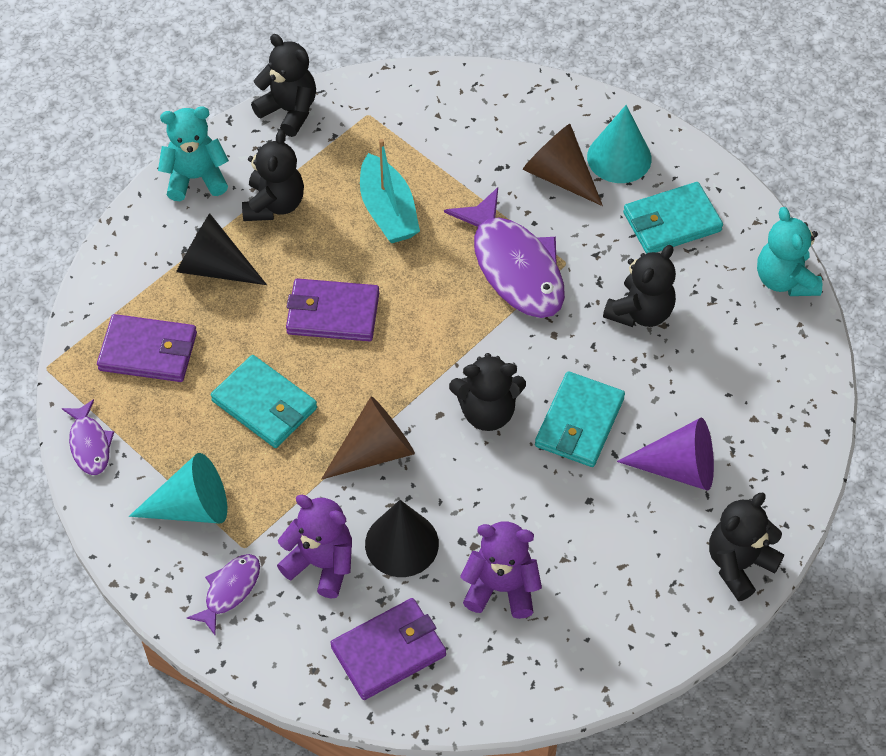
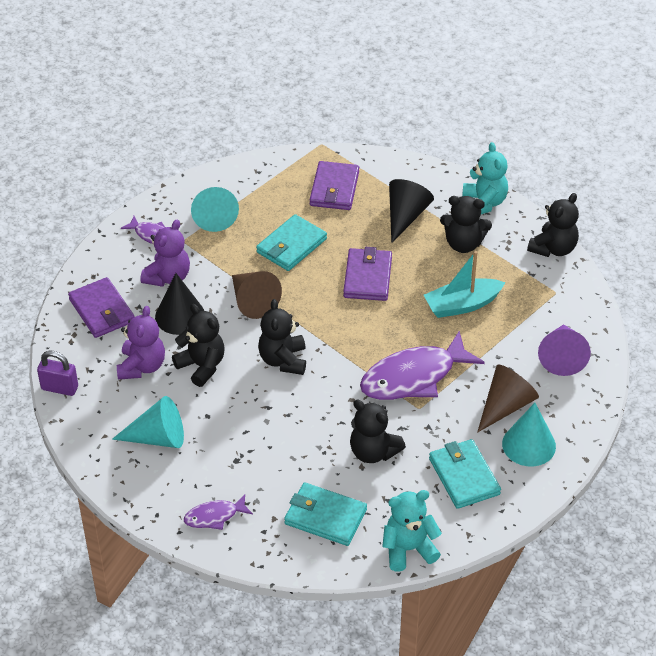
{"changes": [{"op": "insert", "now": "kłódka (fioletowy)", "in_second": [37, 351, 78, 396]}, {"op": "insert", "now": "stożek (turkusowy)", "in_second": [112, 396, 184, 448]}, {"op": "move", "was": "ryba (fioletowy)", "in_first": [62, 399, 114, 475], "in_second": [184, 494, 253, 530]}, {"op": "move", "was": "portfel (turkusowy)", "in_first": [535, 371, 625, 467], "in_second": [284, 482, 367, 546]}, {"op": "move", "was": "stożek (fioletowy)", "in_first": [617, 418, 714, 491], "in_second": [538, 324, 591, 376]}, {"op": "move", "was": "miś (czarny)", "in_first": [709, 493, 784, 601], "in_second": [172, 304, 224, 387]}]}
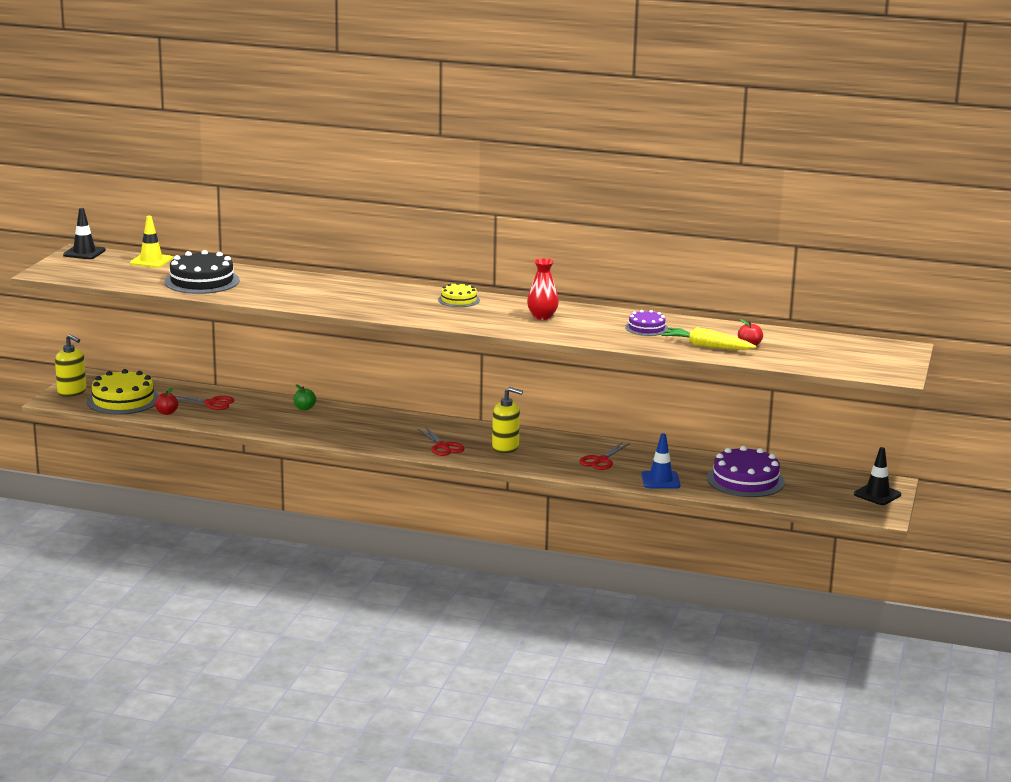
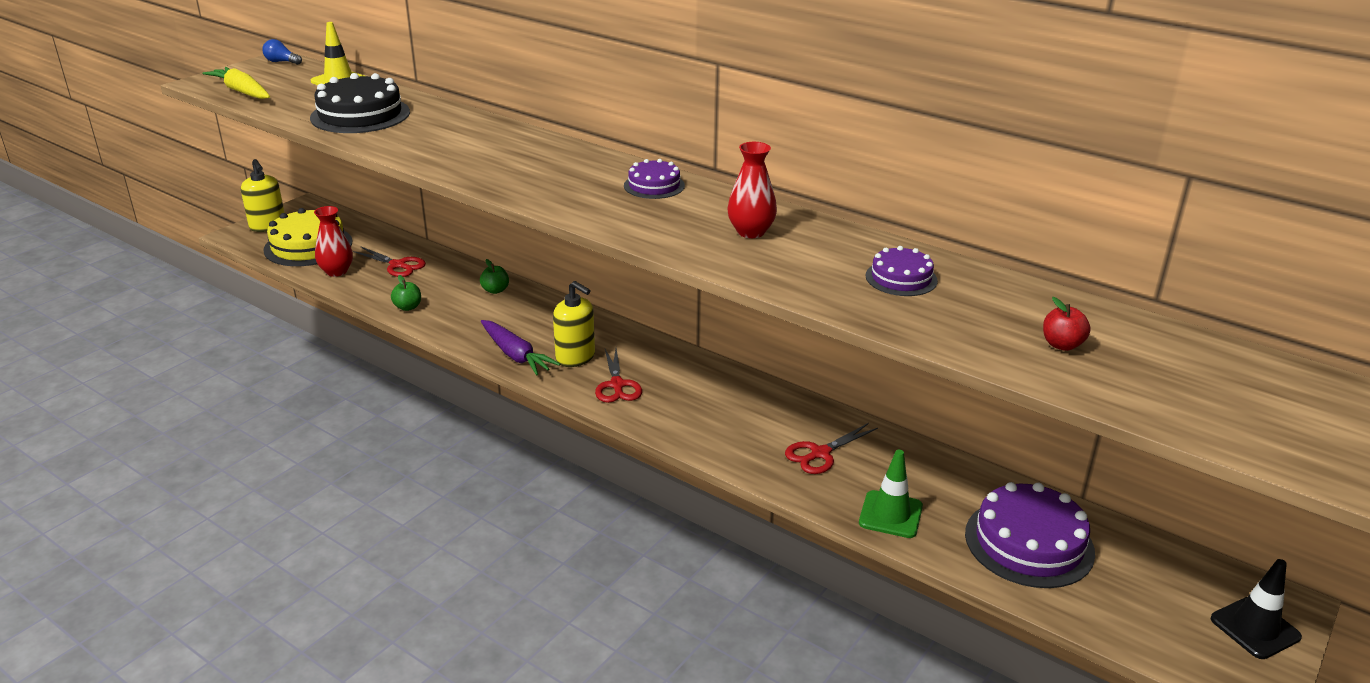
{"changes": [{"op": "insert", "now": "jabłko (zielony)", "in_second": [391, 275, 421, 311]}, {"op": "insert", "now": "marchewka (fioletowy)", "in_second": [481, 320, 560, 376]}, {"op": "move", "was": "dozownik mydła (żółty)", "in_first": [492, 387, 523, 453], "in_second": [553, 281, 595, 367]}, {"op": "move", "was": "marchewka (żółty)", "in_first": [661, 327, 756, 350], "in_second": [202, 67, 270, 99]}, {"op": "replace", "was": "pachołek (czarny)", "now": "żarówka (niebieski)", "in_first": [63, 208, 106, 259], "in_second": [262, 39, 302, 65]}, {"op": "replace", "was": "jabłko (czerwony)", "now": "wazon (czerwony)", "in_first": [155, 387, 178, 415], "in_second": [314, 206, 353, 277]}, {"op": "recolor", "was": "tort (żółty)", "now": "tort (fioletowy)", "in_first": [438, 282, 480, 307], "in_second": [624, 159, 685, 199]}, {"op": "recolor", "was": "pachołek (niebieski)", "now": "pachołek (zielony)", "in_first": [641, 433, 681, 489], "in_second": [859, 450, 923, 538]}]}
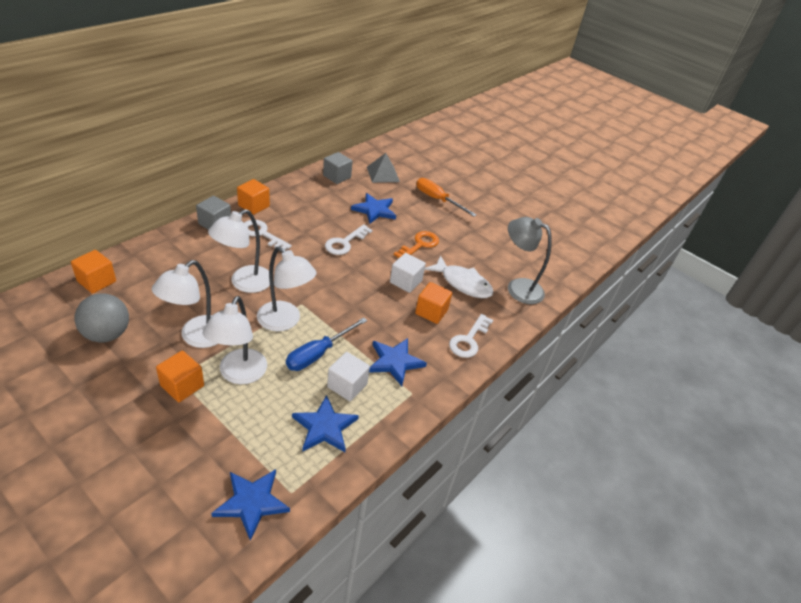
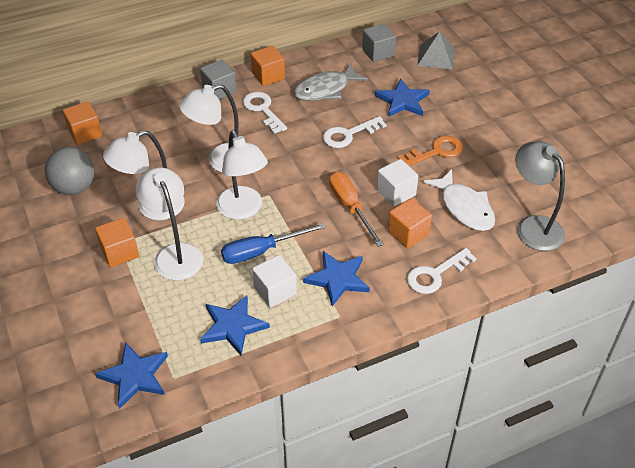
{"changes": [{"op": "insert", "now": "ryba (szary)", "in_second": [294, 63, 368, 101]}, {"op": "move", "was": "śrubokręt (pomarańczowy)", "in_first": [417, 178, 477, 217], "in_second": [329, 172, 384, 247]}, {"op": "rotate", "was": "lampka (biały)", "in_first": [202, 296, 267, 384], "in_second": [136, 167, 203, 280], "clockwise": 120}]}
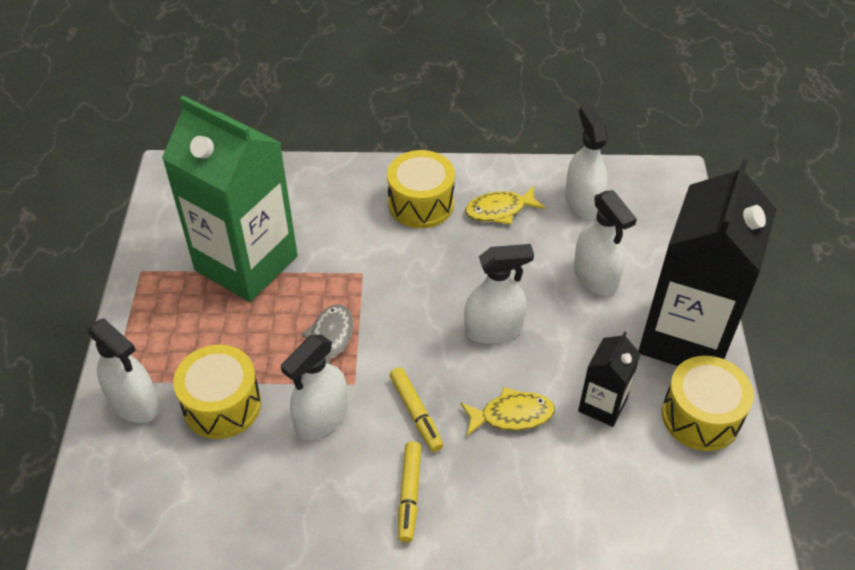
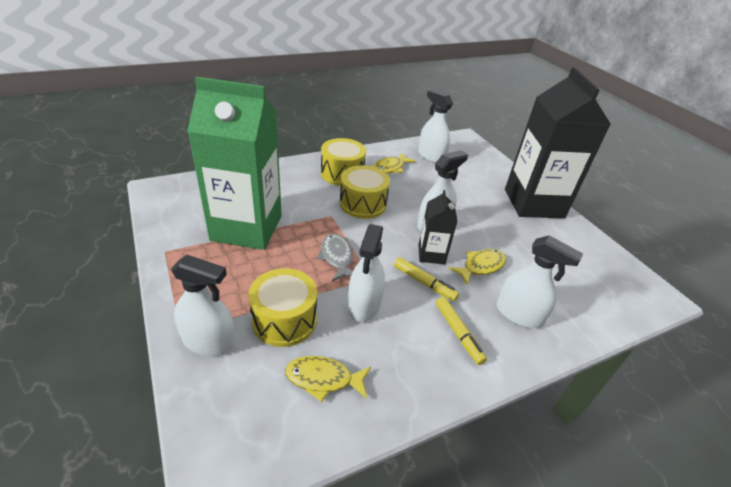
{"changes": [{"op": "insert", "now": "ryba (żółty)", "in_second": [285, 356, 371, 402]}, {"op": "move", "was": "spryskiwacz (biały)", "in_first": [574, 190, 637, 296], "in_second": [497, 235, 583, 329]}, {"op": "move", "was": "karton mleka (czarny)", "in_first": [578, 331, 641, 427], "in_second": [418, 190, 458, 264]}, {"op": "move", "was": "bęben (żółty)", "in_first": [662, 356, 754, 451], "in_second": [340, 165, 390, 219]}]}
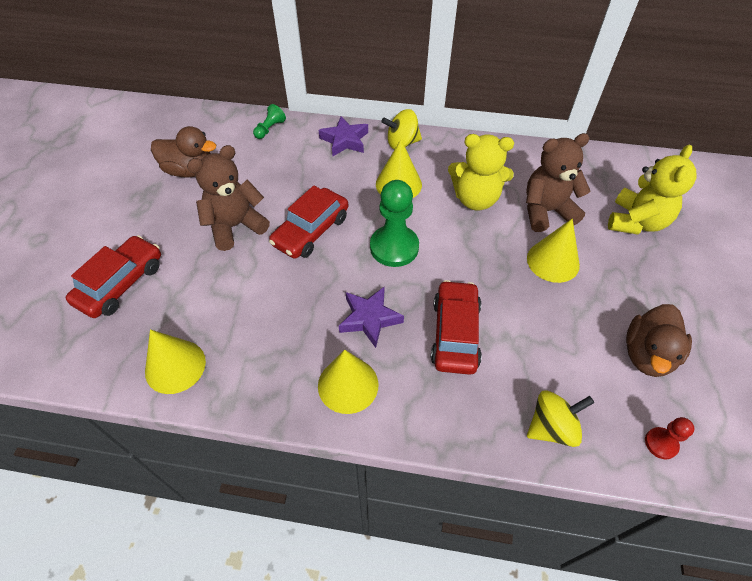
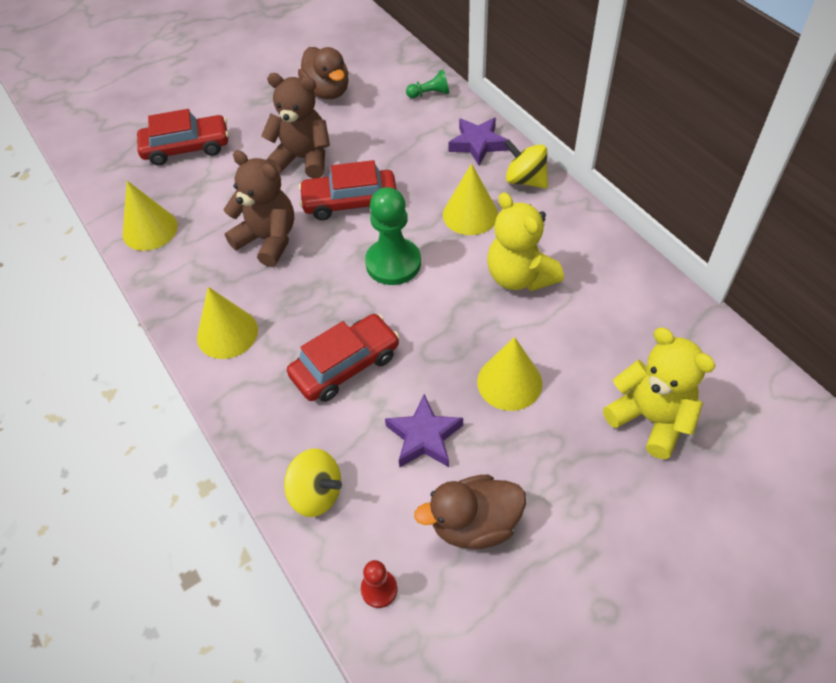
{"changes": [{"op": "move", "was": "gwiazda (fioletowy)", "in_first": [339, 286, 404, 348], "in_second": [385, 394, 463, 467]}, {"op": "move", "was": "miś (brązowy)", "in_first": [526, 133, 590, 232], "in_second": [224, 150, 294, 267]}, {"op": "rotate", "was": "miś (żółty)", "in_first": [608, 145, 697, 234], "in_second": [603, 328, 715, 459], "clockwise": -120}]}
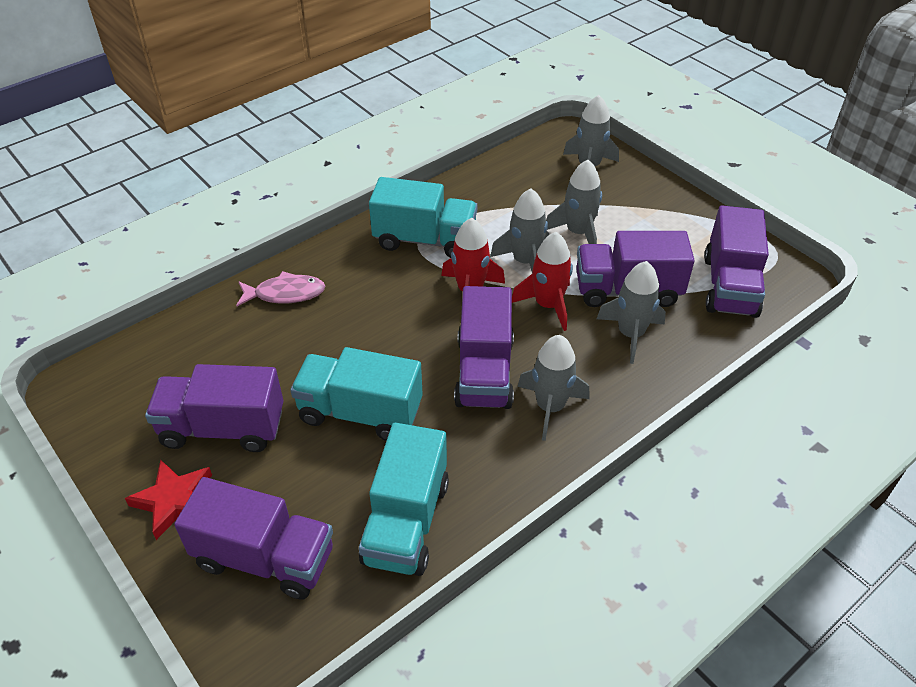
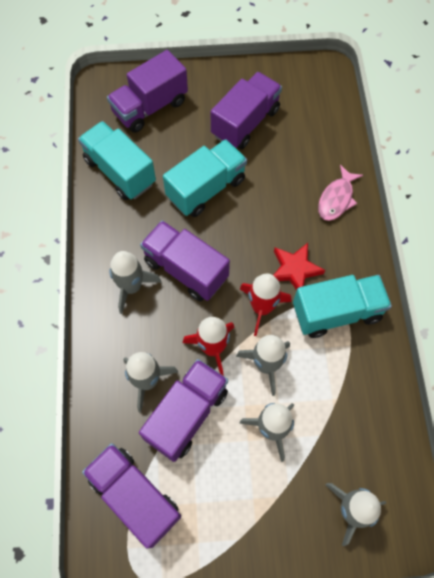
{"changes": [{"op": "move", "was": "gwiazda (czerwony)", "in_first": [125, 459, 212, 540], "in_second": [273, 243, 325, 290]}, {"op": "rotate", "was": "ciężarówka (turkusowy)", "in_first": [369, 177, 477, 258], "in_second": [293, 275, 392, 338], "clockwise": -150}]}
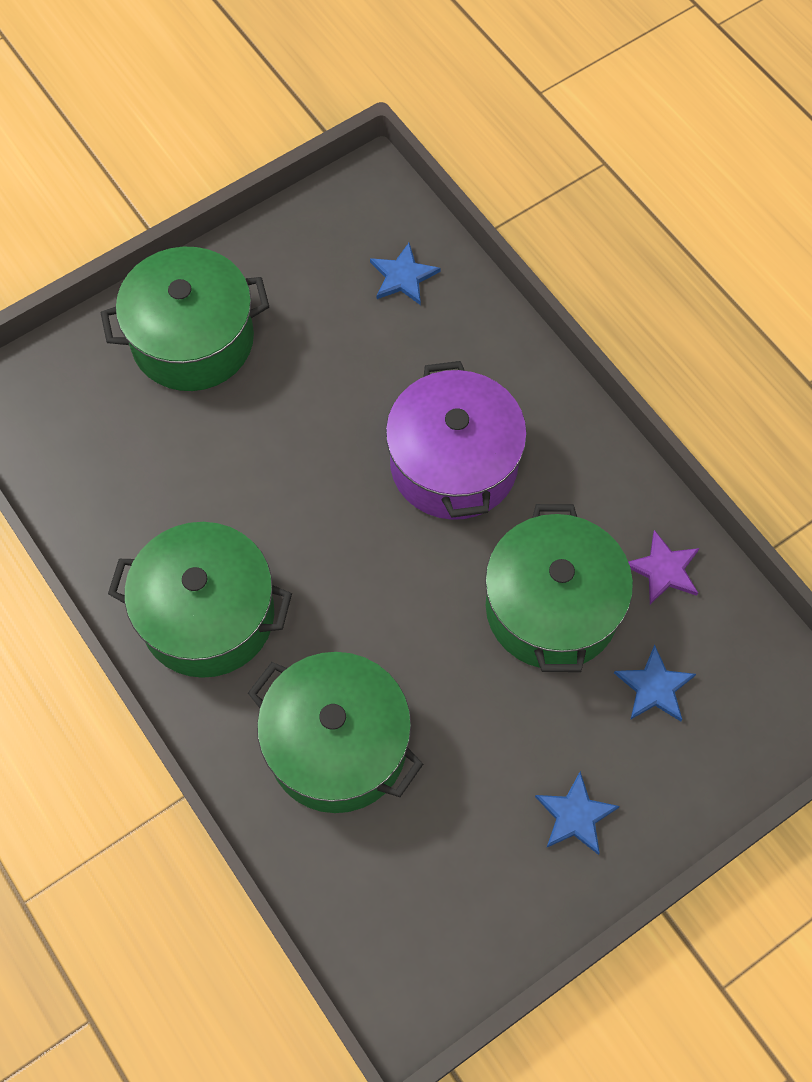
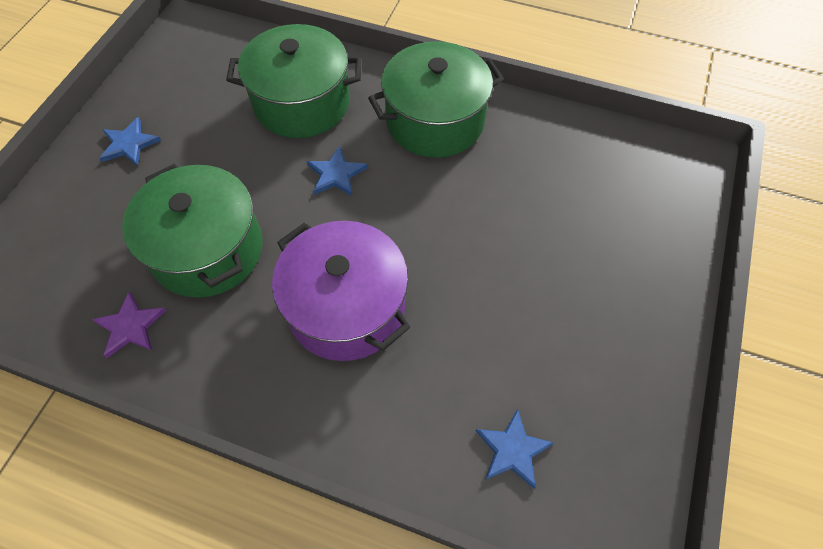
{"changes": [{"op": "delete", "was": "garnek (zielony)", "in_first": [101, 247, 269, 391]}, {"op": "move", "was": "gwiazda (niebieski)", "in_first": [614, 645, 696, 721], "in_second": [306, 146, 368, 197]}]}
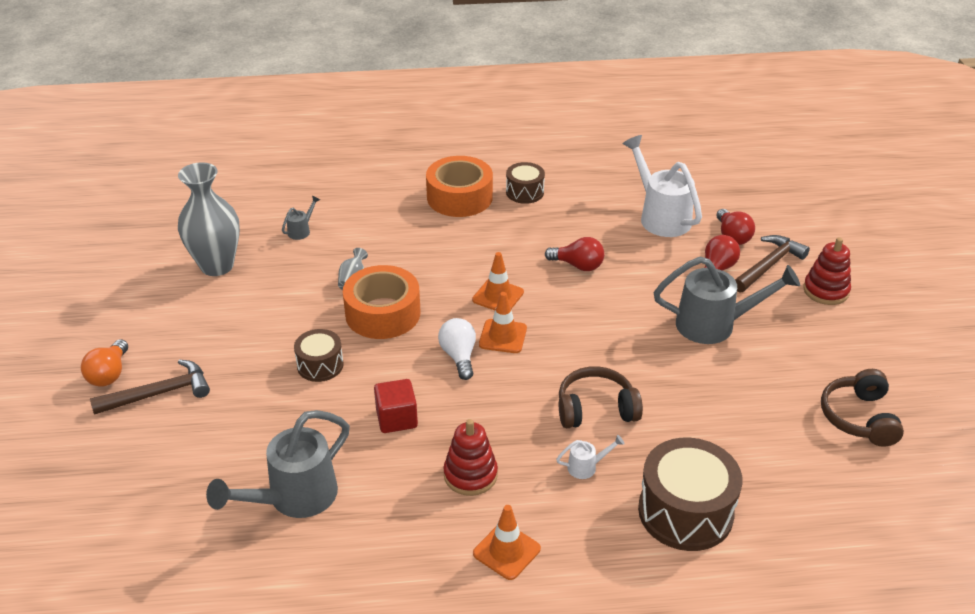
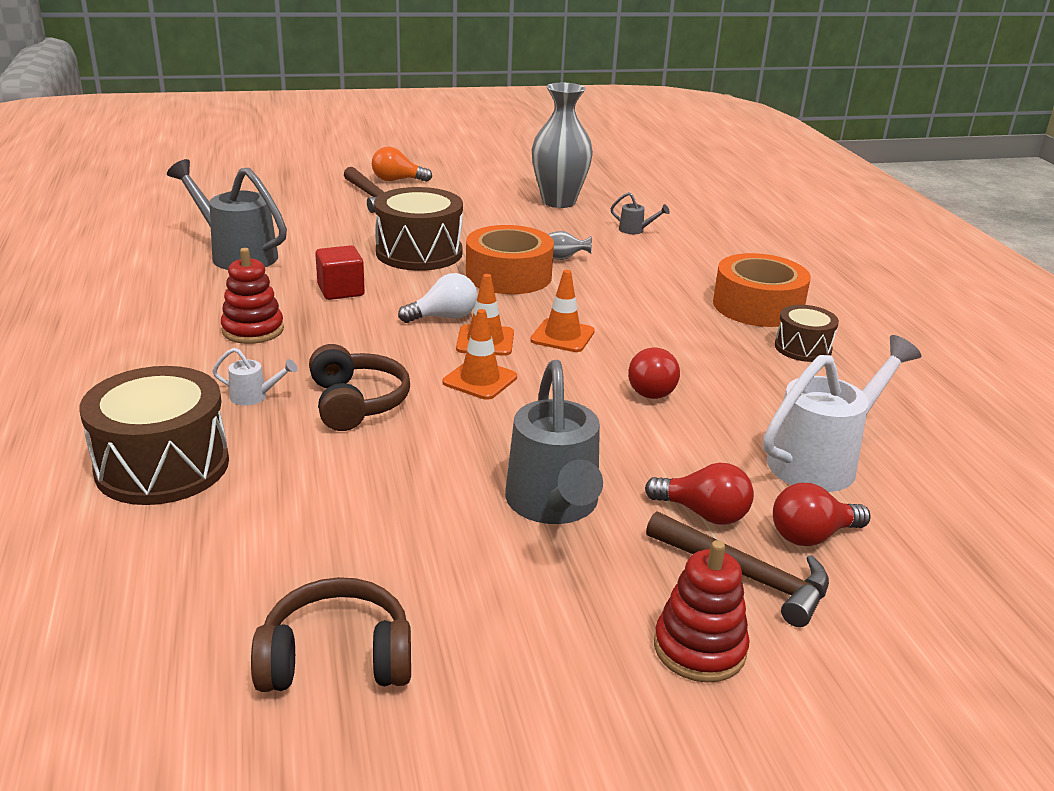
{"changes": [{"op": "move", "was": "pachołek (pomarańczowy)", "in_first": [473, 505, 541, 580], "in_second": [443, 309, 517, 400]}, {"op": "rotate", "was": "konewka (biały)", "in_first": [556, 435, 625, 479], "in_second": [212, 348, 298, 406], "clockwise": -60}, {"op": "resize", "was": "bęben (brązowy)", "in_first": [294, 329, 344, 382], "in_second": [374, 187, 463, 271], "ratio": 1.79}]}
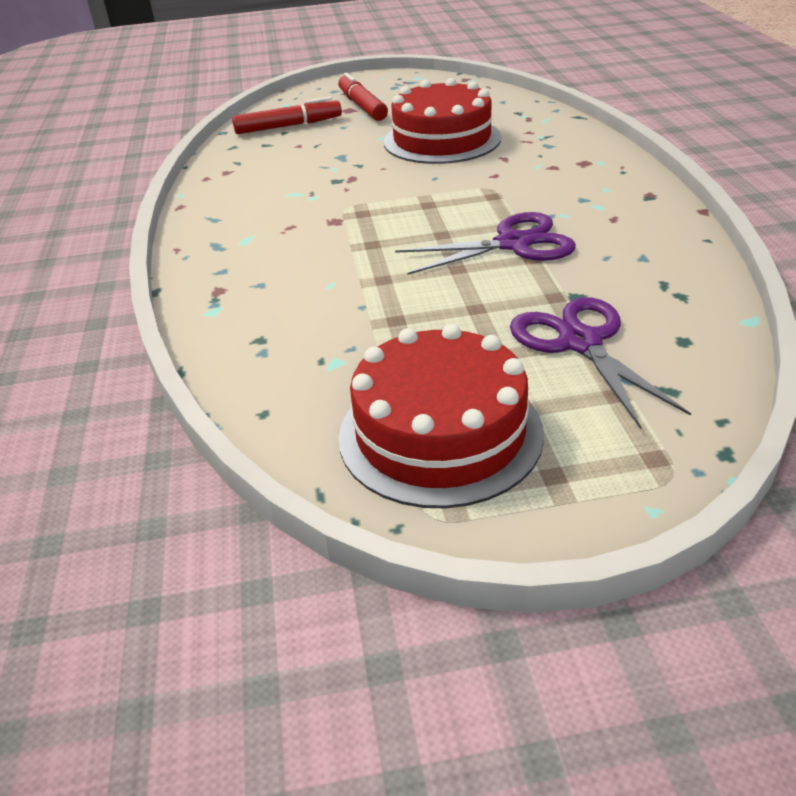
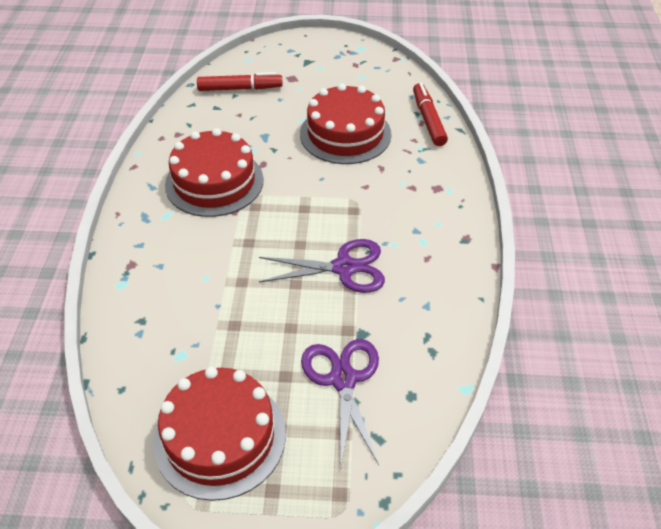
{"changes": [{"op": "insert", "now": "tort (czerwony)", "in_second": [165, 128, 264, 217]}, {"op": "move", "was": "flamaster (czerwony)", "in_first": [338, 73, 388, 121], "in_second": [413, 83, 448, 146]}]}
